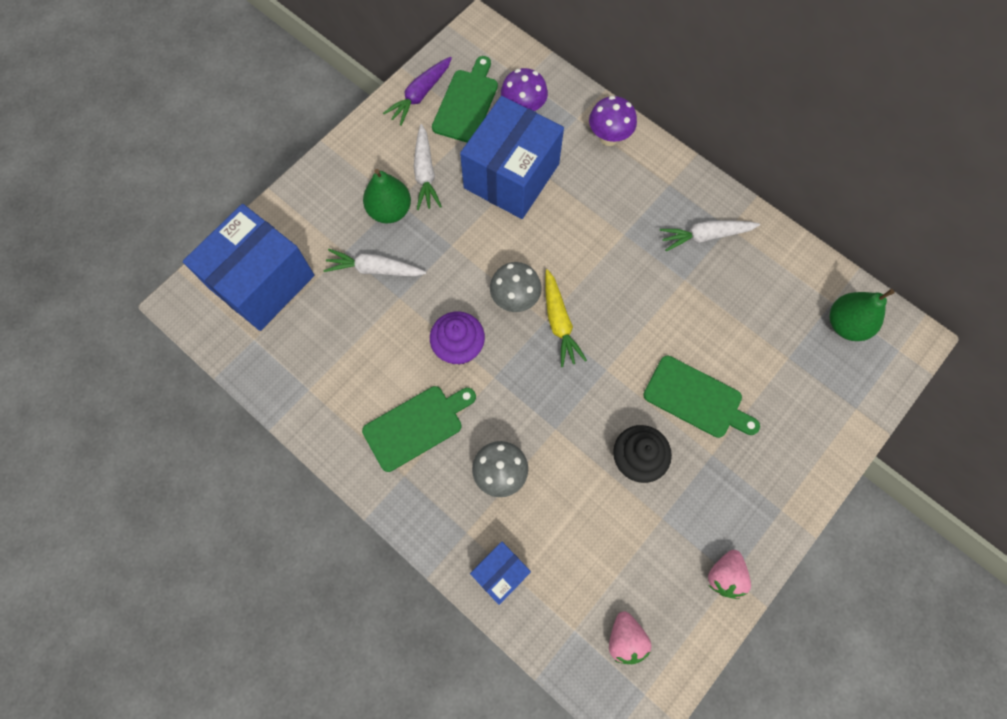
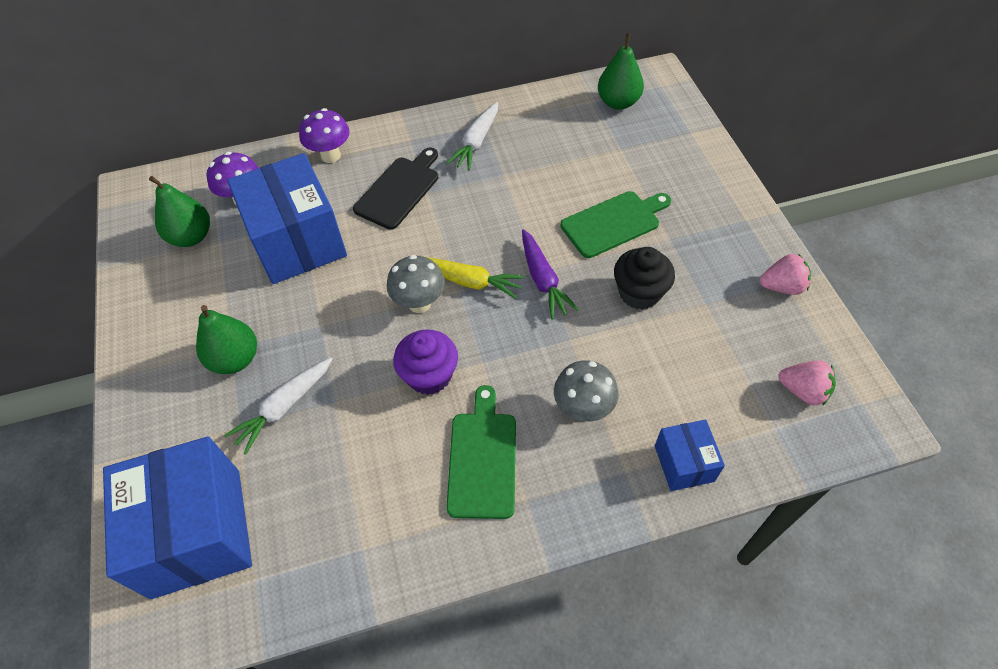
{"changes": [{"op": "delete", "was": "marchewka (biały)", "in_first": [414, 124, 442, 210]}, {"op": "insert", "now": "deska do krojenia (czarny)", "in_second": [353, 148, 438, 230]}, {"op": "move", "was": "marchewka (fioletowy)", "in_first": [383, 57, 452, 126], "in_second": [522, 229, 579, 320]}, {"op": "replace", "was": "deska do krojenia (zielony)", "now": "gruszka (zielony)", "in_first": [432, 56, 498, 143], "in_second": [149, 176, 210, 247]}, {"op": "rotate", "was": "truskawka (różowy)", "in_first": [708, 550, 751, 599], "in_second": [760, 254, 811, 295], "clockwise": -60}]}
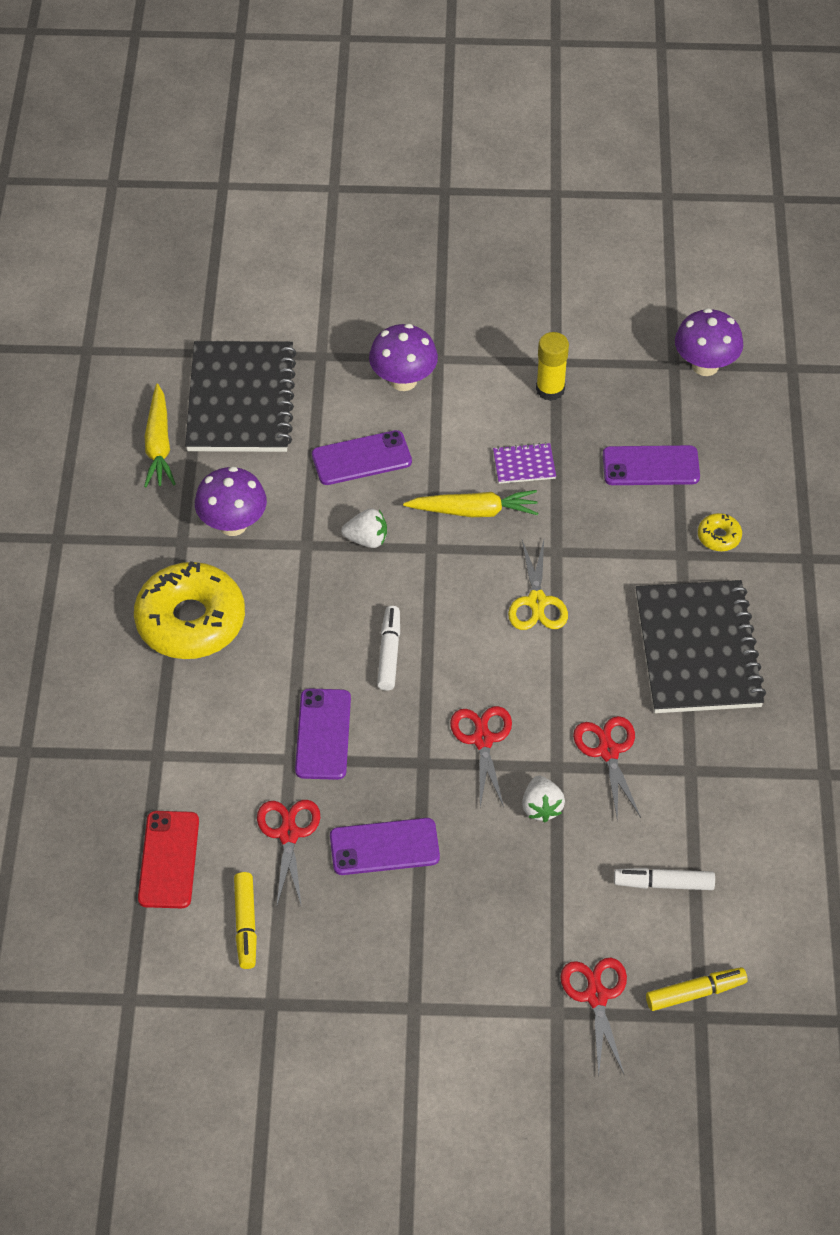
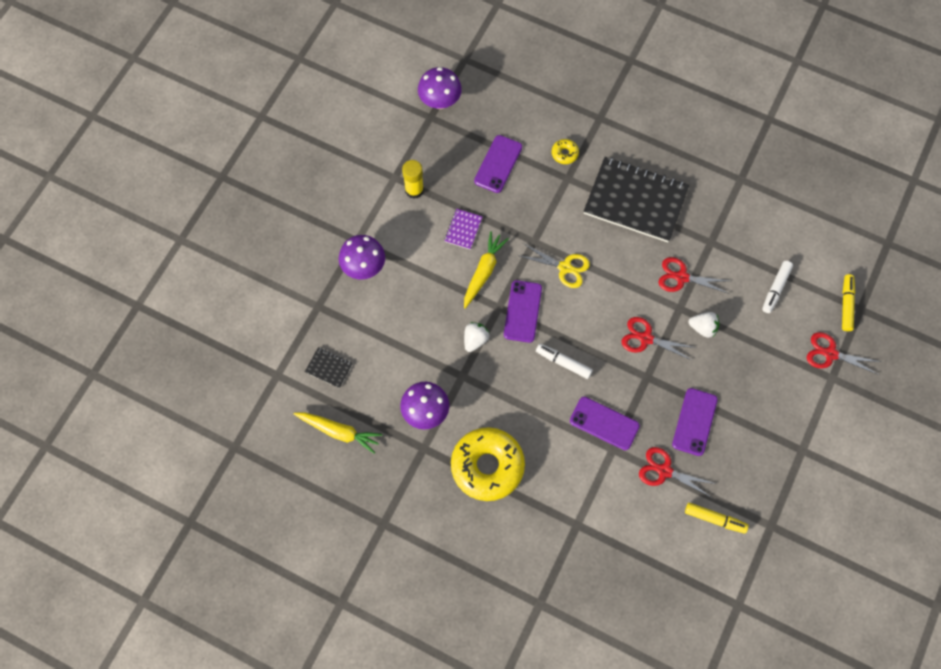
{"changes": [{"op": "delete", "was": "telefon (czerwony)", "in_first": [138, 811, 199, 908]}, {"op": "move", "was": "telefon (fioletowy)", "in_first": [312, 430, 412, 485], "in_second": [504, 280, 542, 343]}, {"op": "resize", "was": "zeszyt (czarny)", "in_first": [185, 341, 296, 452], "in_second": [305, 347, 353, 388], "ratio": 0.42}]}
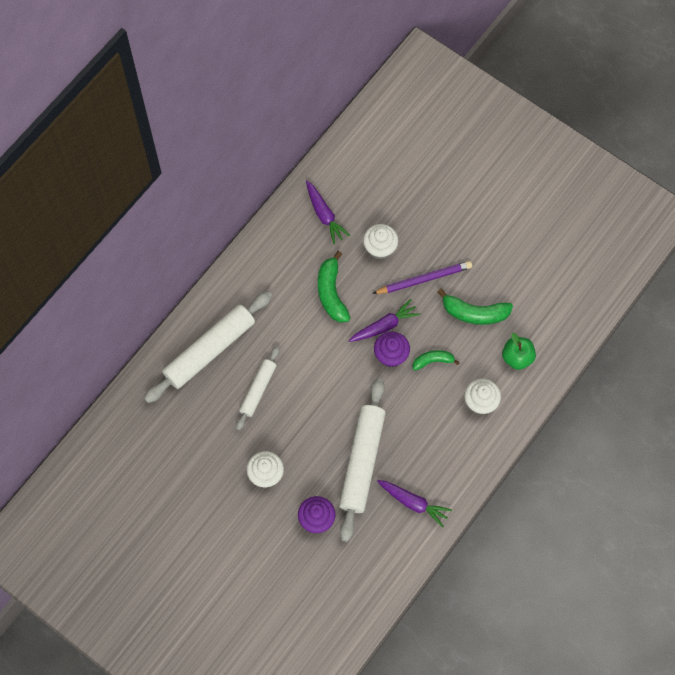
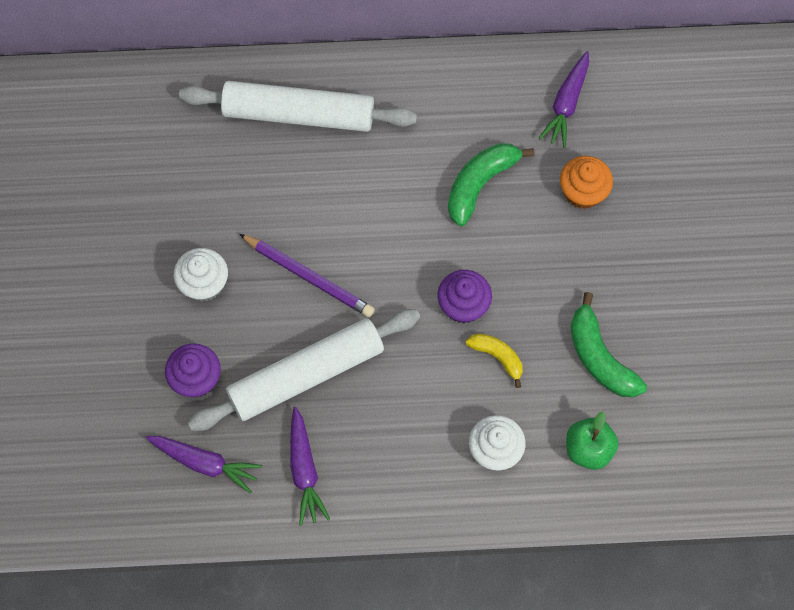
{"changes": [{"op": "delete", "was": "wałek do ciasta (biały)", "in_first": [236, 346, 279, 430]}, {"op": "move", "was": "marchewka (fioletowy)", "in_first": [349, 299, 420, 342], "in_second": [146, 436, 262, 494]}, {"op": "move", "was": "ołówek (fioletowy)", "in_first": [372, 261, 472, 294], "in_second": [239, 234, 375, 317]}, {"op": "recolor", "was": "muffinka (biały)", "now": "muffinka (pomarańczowy)", "in_first": [363, 224, 398, 259], "in_second": [560, 156, 613, 209]}, {"op": "recolor", "was": "banan (zielony)", "now": "banan (żółty)", "in_first": [413, 350, 460, 371], "in_second": [466, 333, 523, 388]}]}
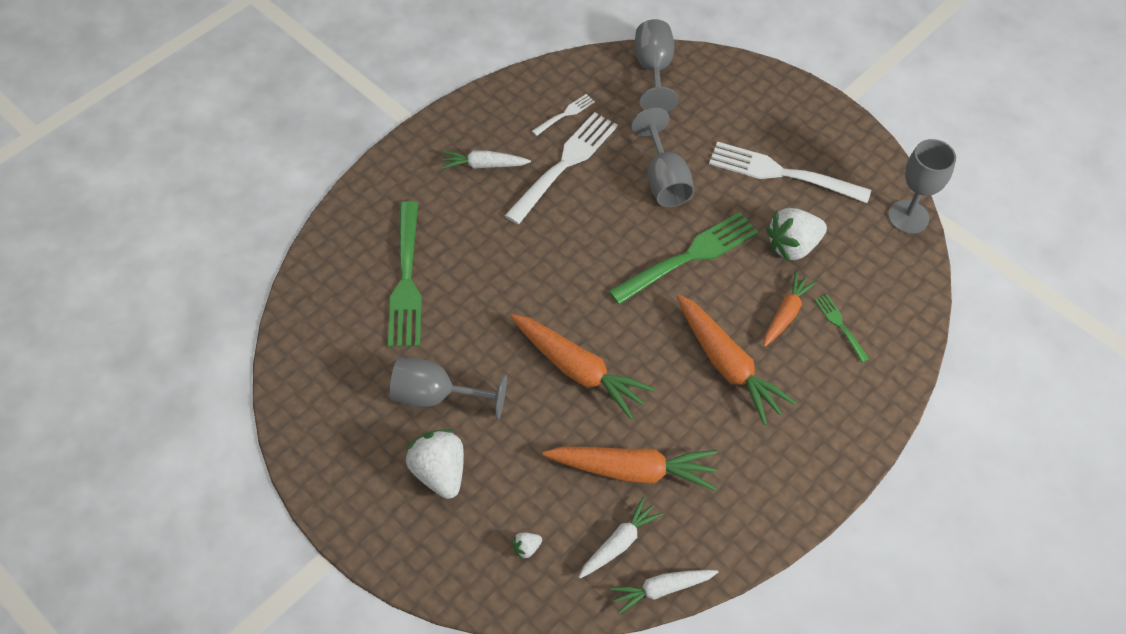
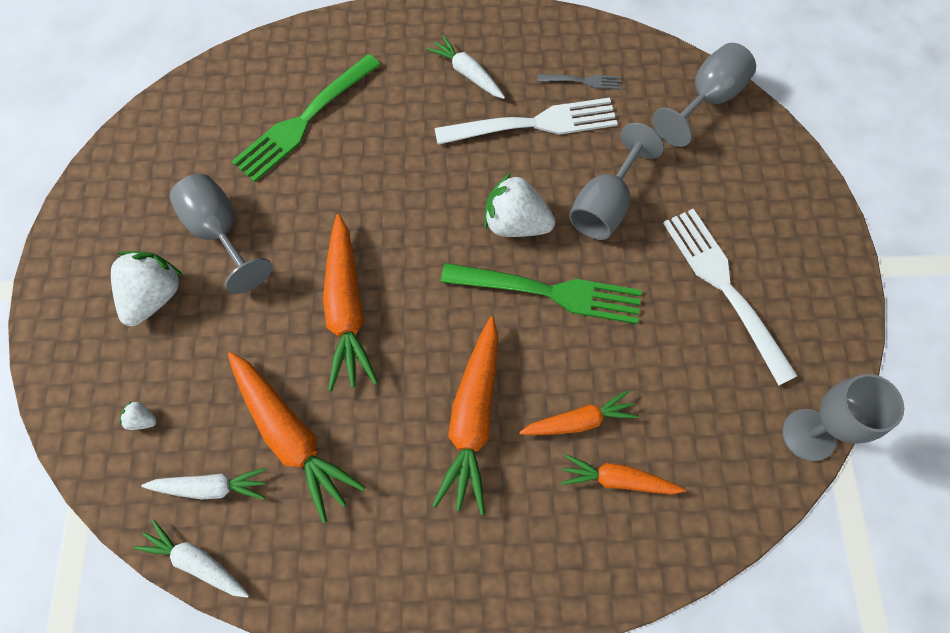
{"changes": [{"op": "move", "was": "truskawka (biały)", "in_first": [766, 208, 827, 262], "in_second": [484, 173, 555, 237]}, {"op": "replace", "was": "widelec (zielony)", "now": "marchewka (pomarańczowy)", "in_first": [815, 294, 869, 363], "in_second": [561, 454, 686, 495]}, {"op": "recolor", "was": "widelec (biały)", "now": "widelec (szary)", "in_first": [532, 94, 595, 136], "in_second": [538, 74, 621, 90]}]}
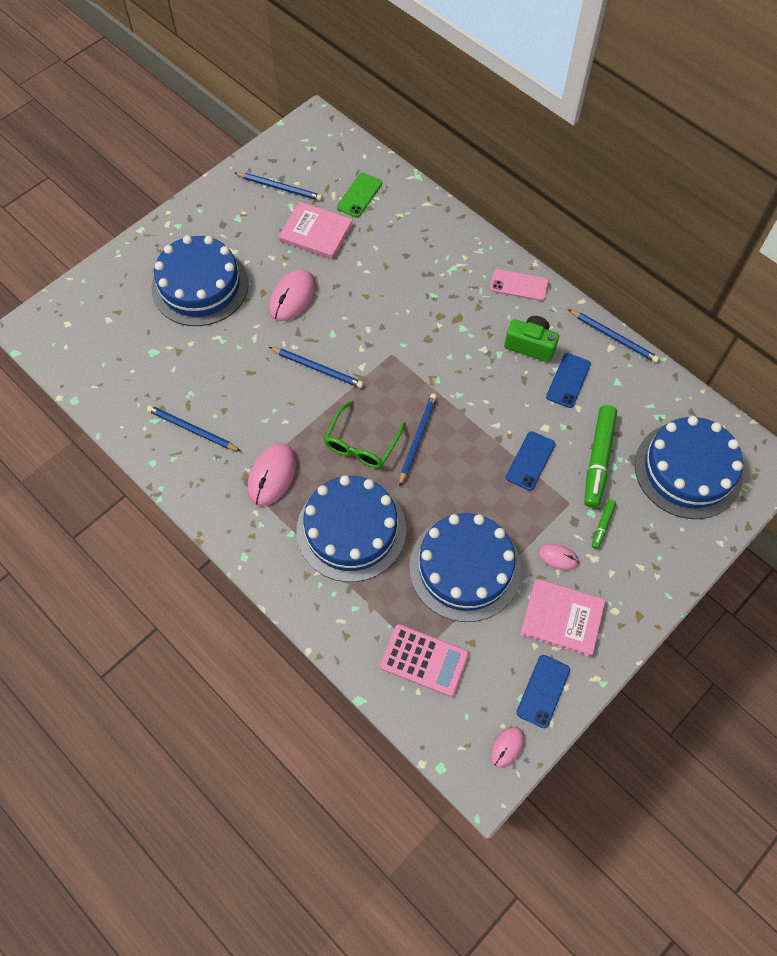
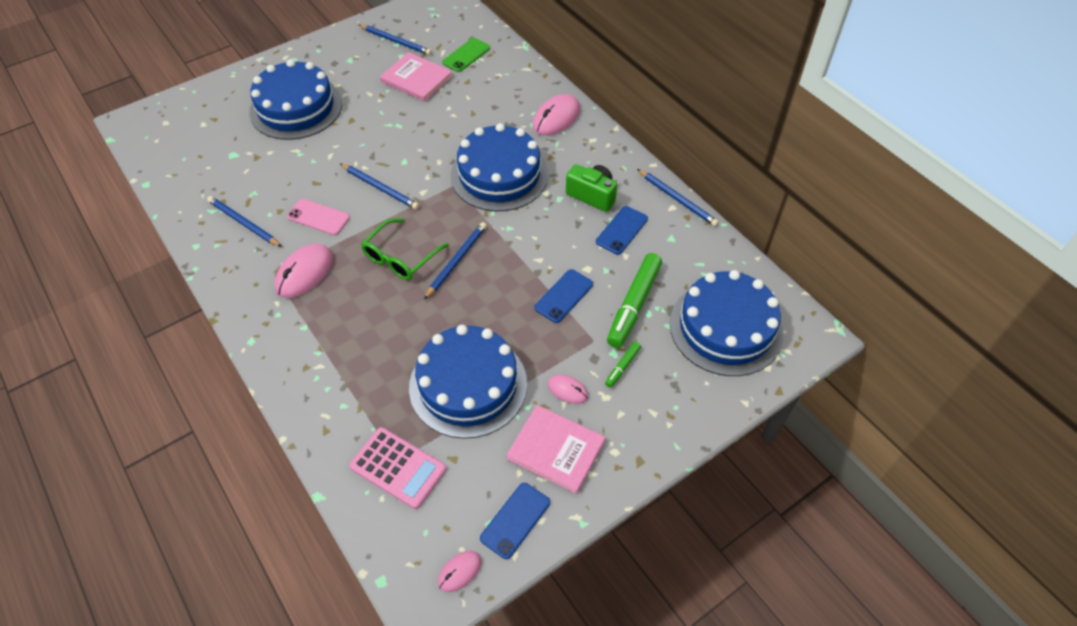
{"changes": [{"op": "move", "was": "myszka (różowy)", "in_first": [269, 270, 316, 321], "in_second": [533, 94, 580, 135]}, {"op": "move", "was": "tort (niebieski)", "in_first": [296, 475, 406, 582], "in_second": [451, 123, 548, 211]}, {"op": "move", "was": "telefon (różowy)", "in_first": [490, 269, 549, 301], "in_second": [287, 199, 350, 235]}]}
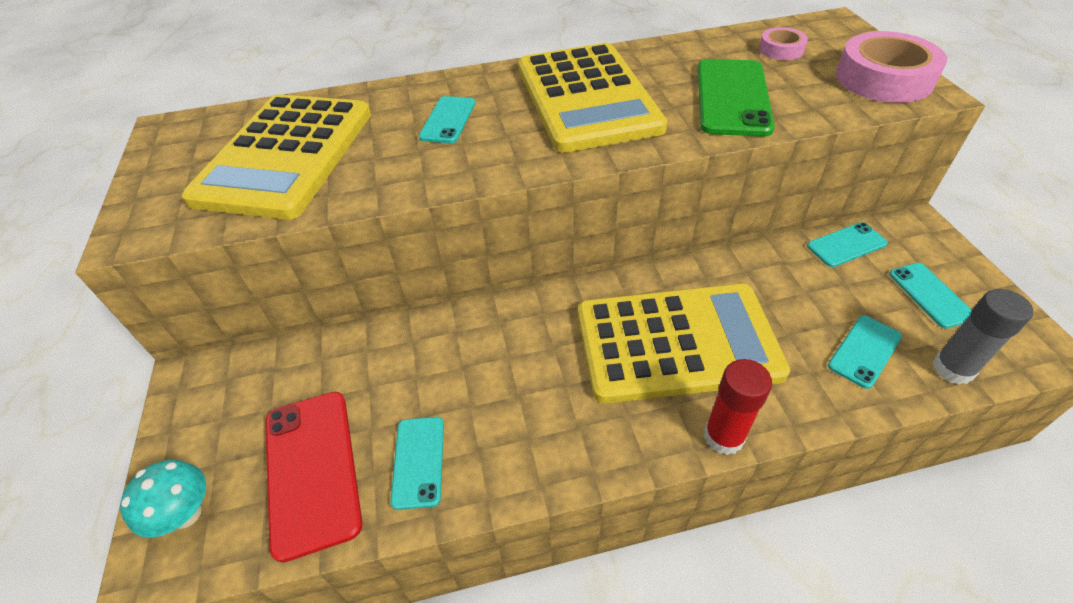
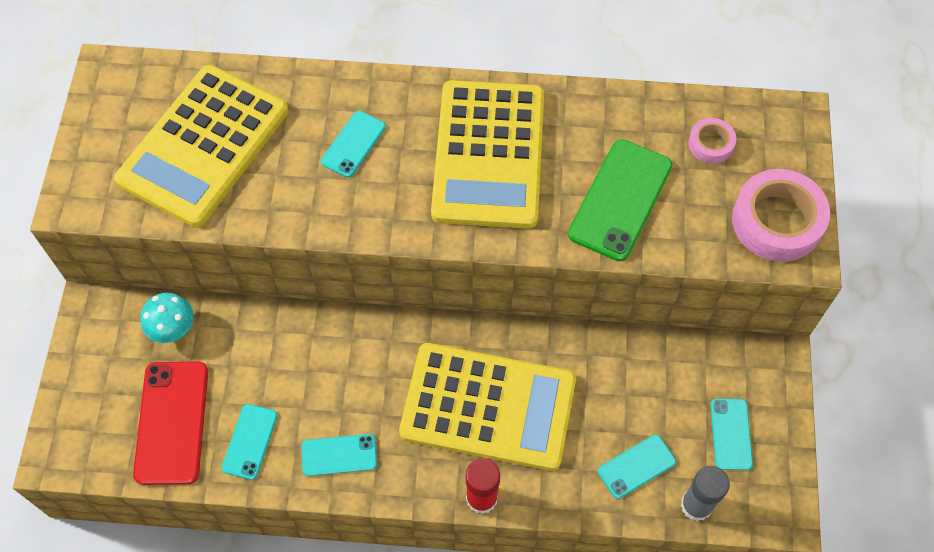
{"changes": [{"op": "move", "was": "grzyb (turkusowy)", "in_first": [120, 460, 206, 537], "in_second": [140, 293, 194, 343]}, {"op": "move", "was": "telefon (turkusowy)", "in_first": [807, 222, 888, 267], "in_second": [301, 434, 377, 476]}]}
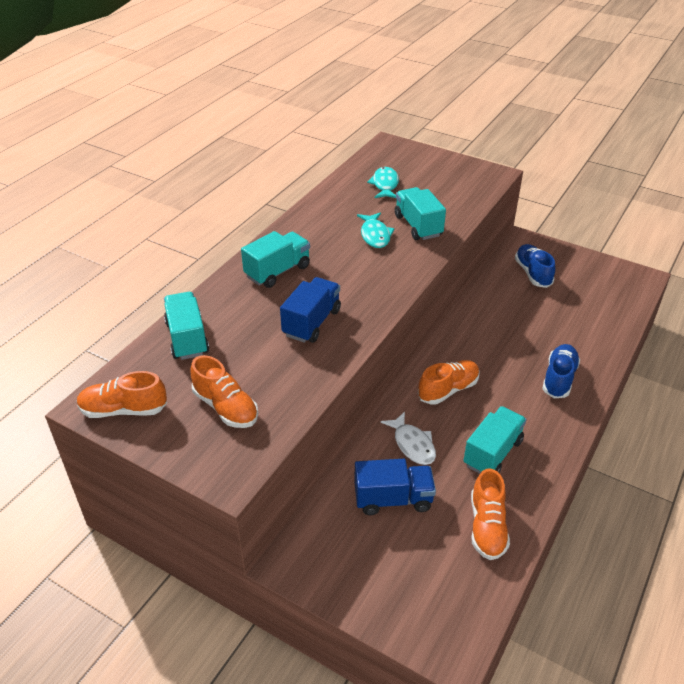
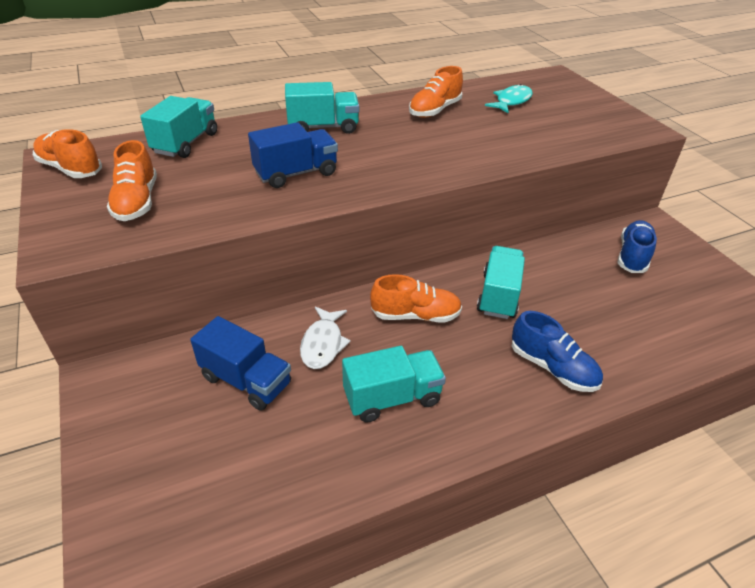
{"changes": [{"op": "delete", "was": "ryba (turkusowy)", "in_first": [357, 212, 395, 248]}, {"op": "move", "was": "ciężarówka (turkusowy)", "in_first": [395, 187, 446, 240], "in_second": [477, 246, 525, 319]}, {"op": "move", "was": "but (pomarańczowy)", "in_first": [471, 468, 510, 560], "in_second": [409, 66, 463, 118]}, {"op": "rotate", "was": "but (niebieski)", "in_first": [542, 344, 580, 398], "in_second": [512, 311, 603, 392], "clockwise": 75}]}
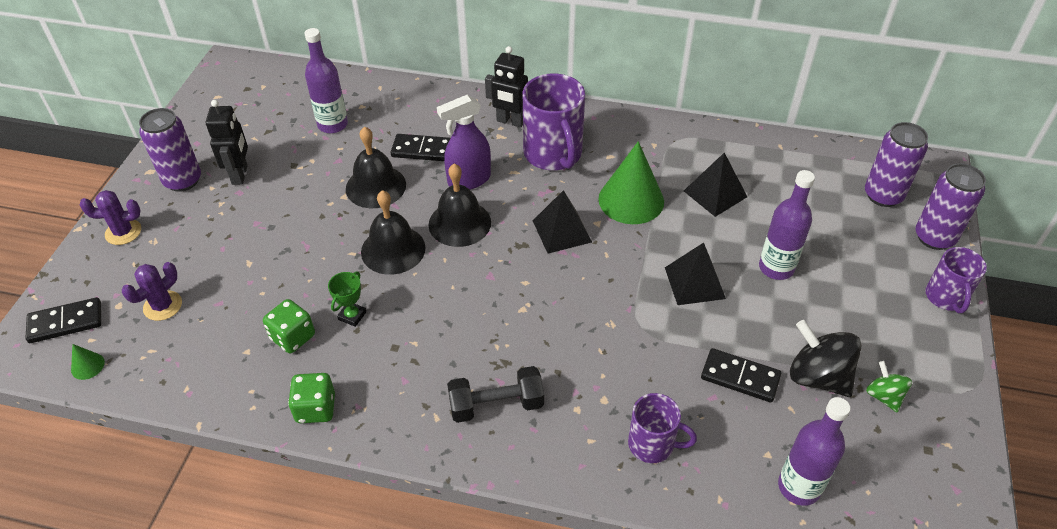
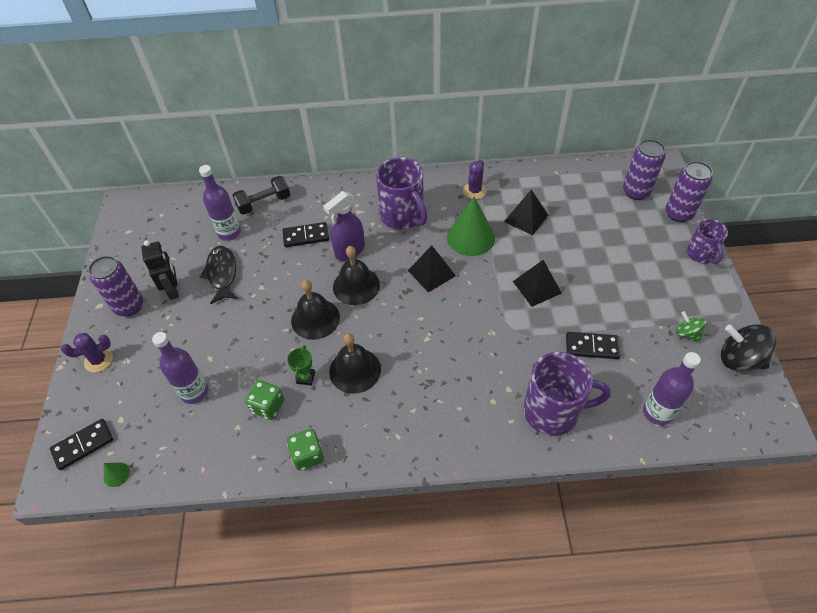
{"changes": [{"op": "delete", "was": "robot (czarny)", "in_first": [485, 46, 528, 128]}, {"op": "insert", "now": "ryba (czarny)", "in_second": [200, 246, 238, 304]}, {"op": "move", "was": "kaktus (fioletowy)", "in_first": [122, 262, 182, 321], "in_second": [463, 160, 487, 199]}, {"op": "move", "was": "dzwonek (czarny)", "in_first": [346, 126, 406, 208], "in_second": [329, 333, 381, 394]}, {"op": "move", "was": "hantel (czarny)", "in_first": [447, 366, 544, 423], "in_second": [232, 176, 290, 215]}, {"op": "move", "was": "butelka (fioletowy)", "in_first": [759, 170, 815, 280], "in_second": [152, 332, 208, 404]}, {"op": "move", "was": "bączek (czarny)", "in_first": [790, 320, 861, 397], "in_second": [721, 324, 776, 371]}, {"op": "resize", "was": "kubek (fioletowy)", "in_first": [628, 393, 697, 463], "in_second": [523, 352, 611, 436], "ratio": 1.69}]}
